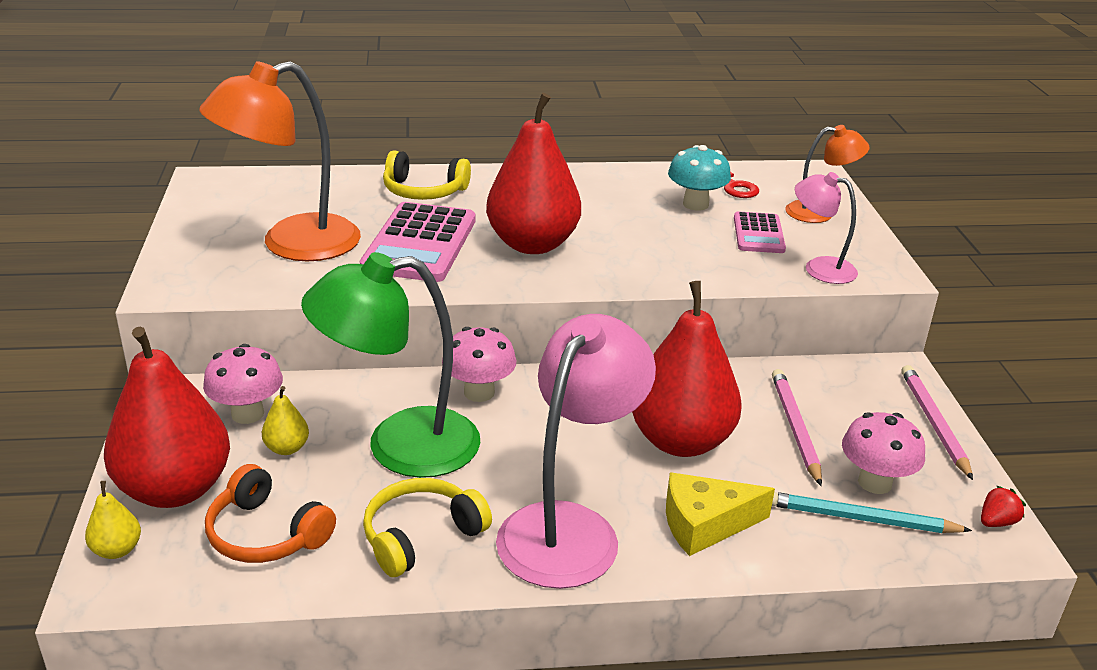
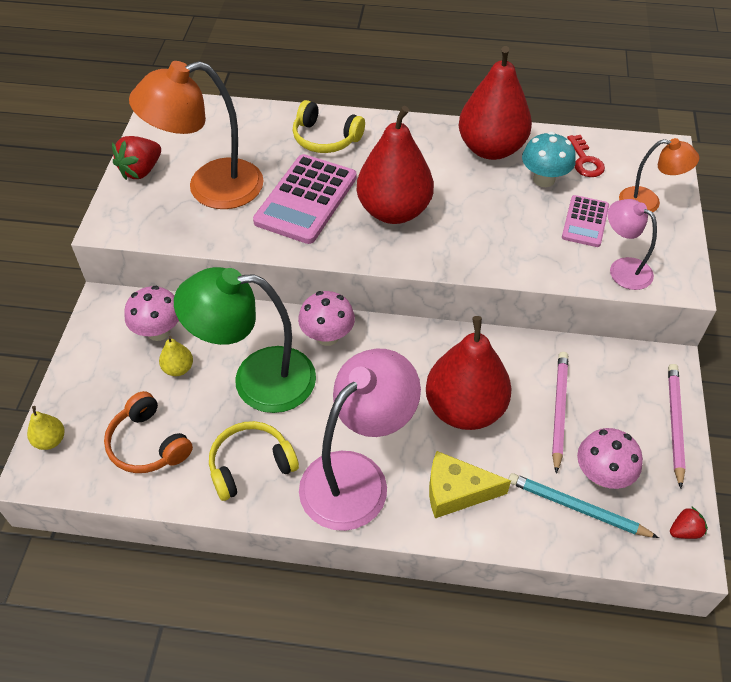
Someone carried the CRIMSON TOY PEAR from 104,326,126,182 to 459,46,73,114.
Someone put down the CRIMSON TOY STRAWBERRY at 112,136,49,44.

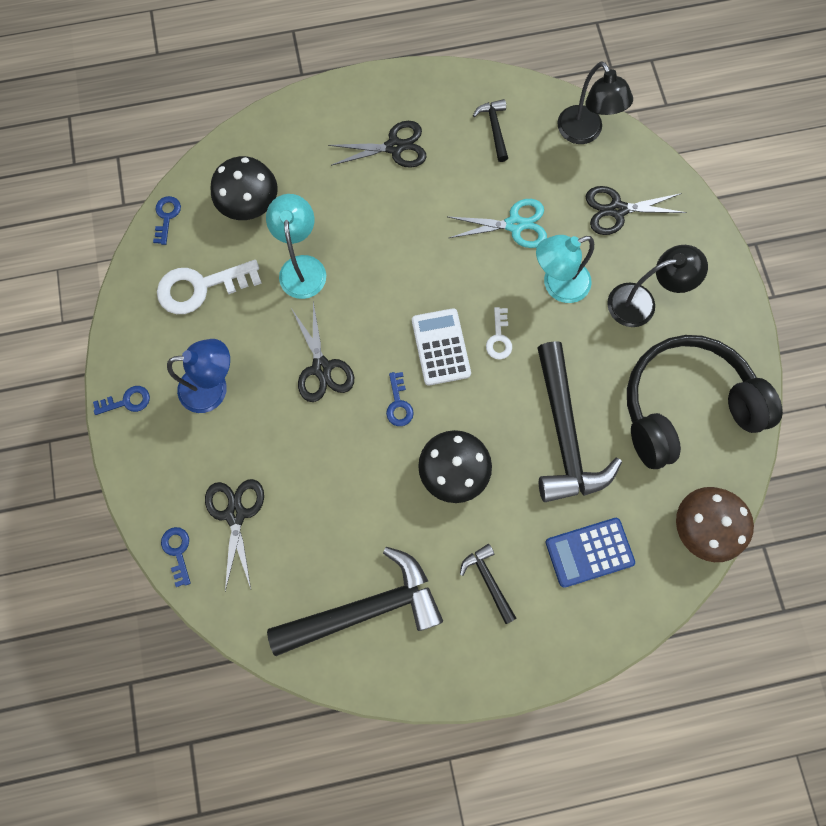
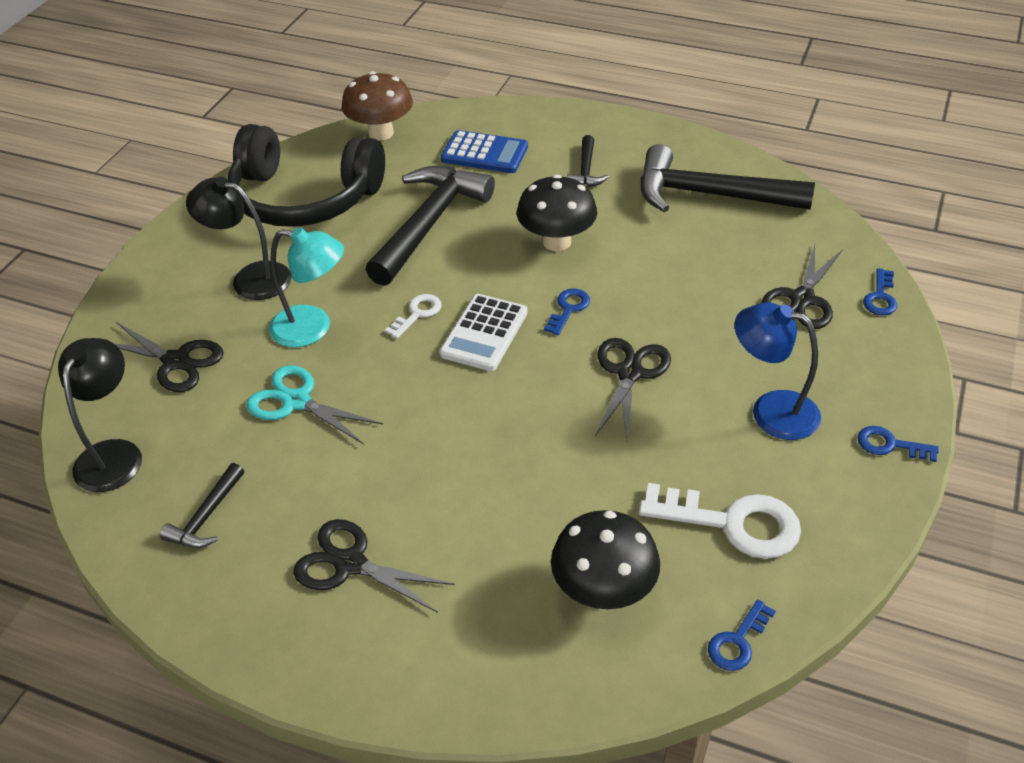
Someone took away the AQUA READING LAMP at 266,194,60,105.

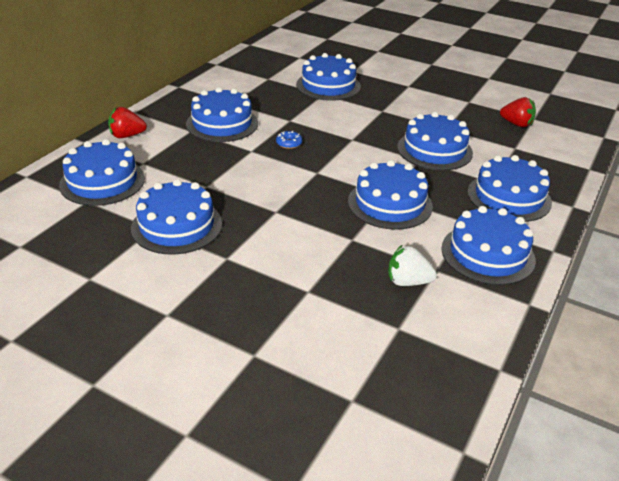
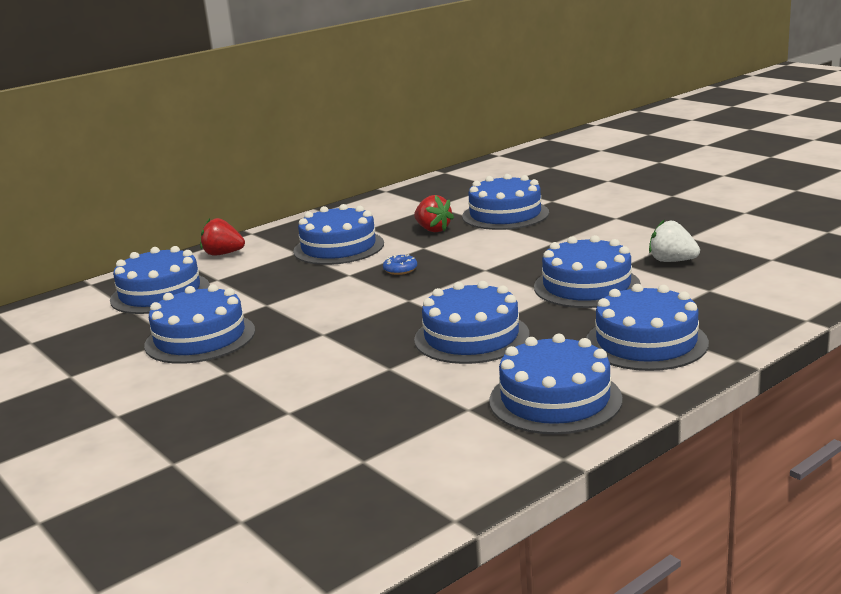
Someone carried the WHITE TOY STRAWBERRY from 388,245,49,41 to 649,219,51,43.
Someone carried the CRIMSON TOY STRAWBERRY from 500,97,36,30 to 414,195,40,37.

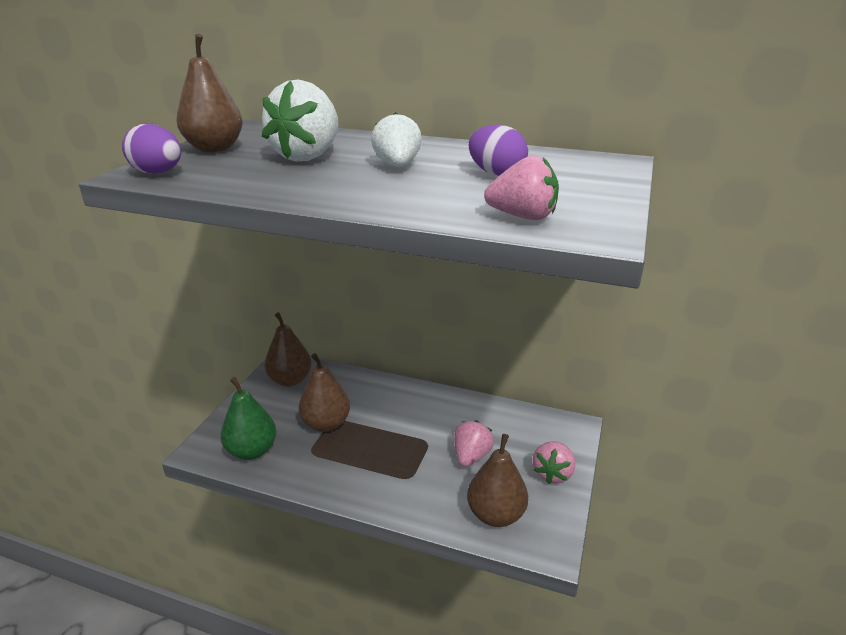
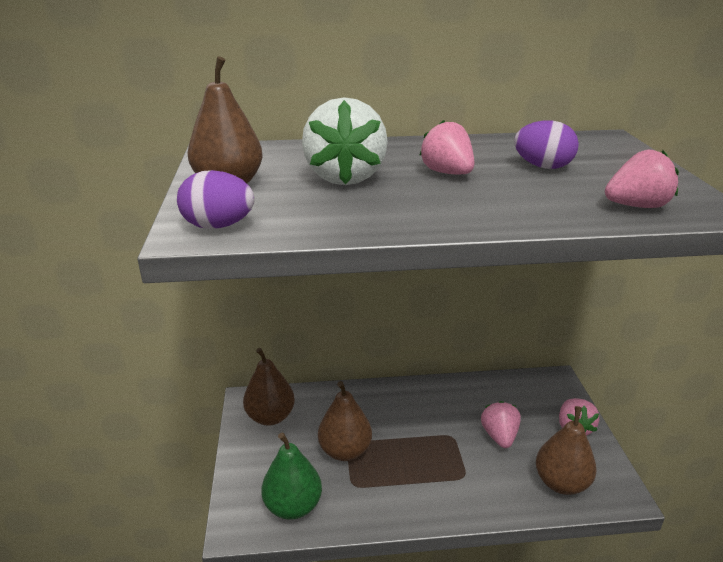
Someone repainted the WHITE TOY STRAWBERRY at 371,112,51,55, which became the PINK TOY STRAWBERRY at 420,120,55,54.

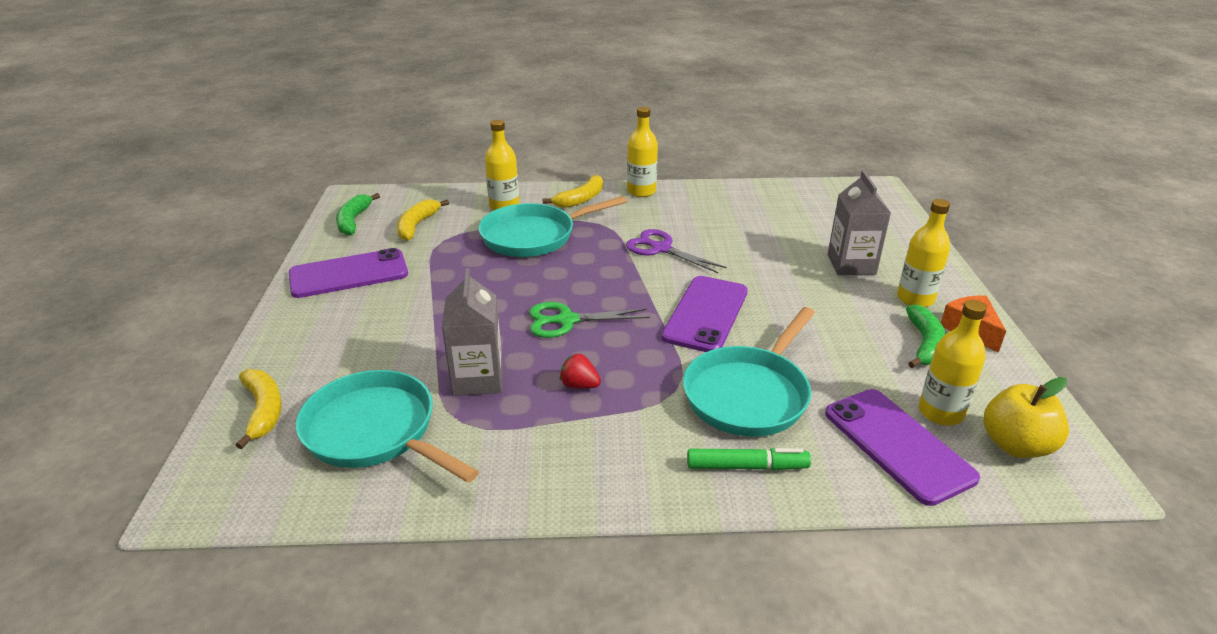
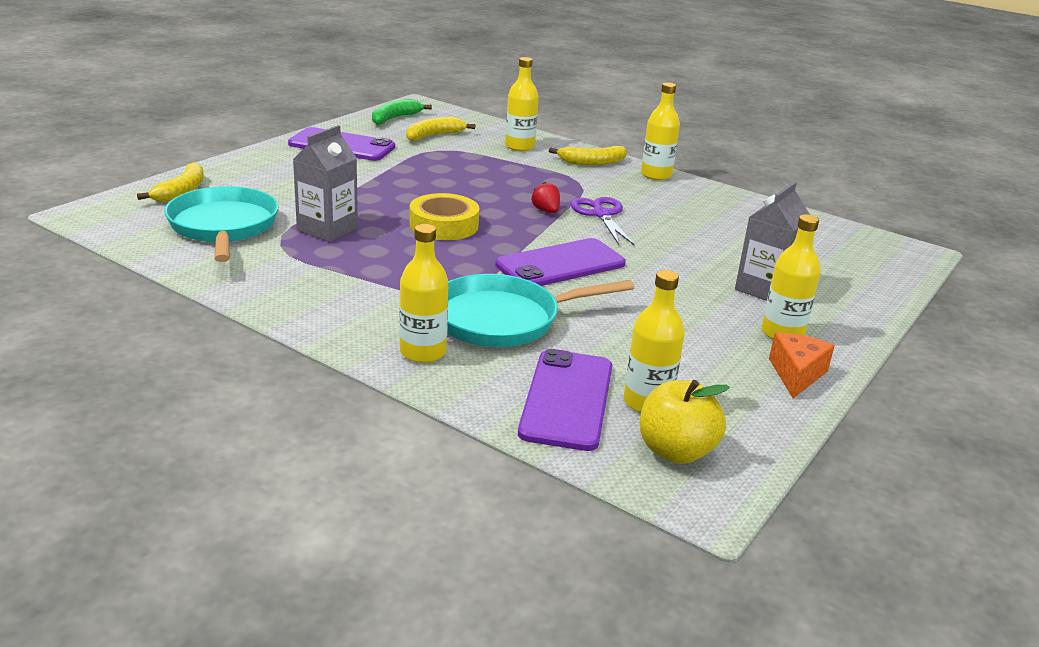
Someone took away the AQUA FRYING PAN at 479,196,148,61.
Someone swapped the EMERALD SHEARS at 529,302,121,36 for the BRIGHT YELLOW STICKY TAPE at 409,193,70,47.
Someone carried the CRIMSON TOY STRAWBERRY from 560,353,41,36 to 531,182,29,31.
Someone swapped the EMERALD MARKER at 687,448,124,23 for the BRIGHT YELLOW FLASK at 399,224,50,139.
Someone took away the EMERALD BANANA at 906,305,40,63.

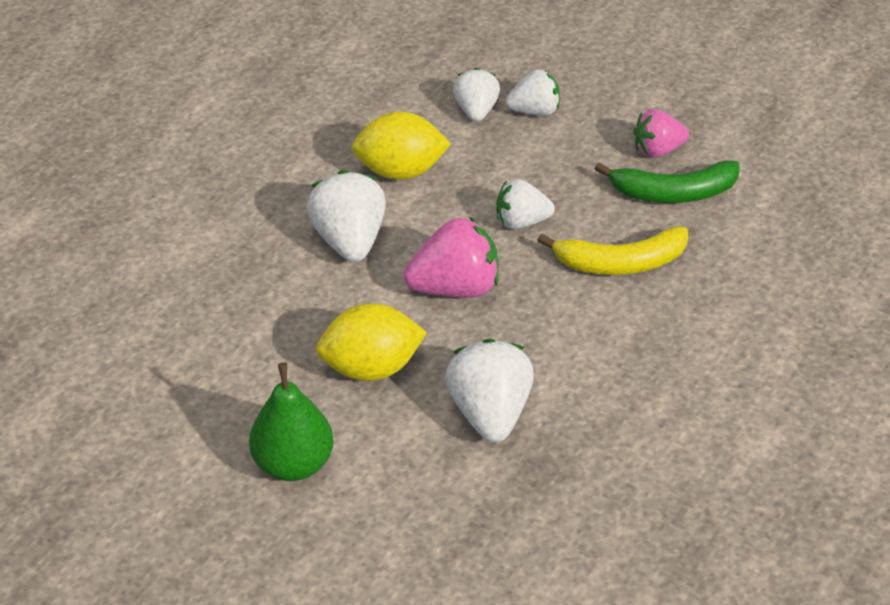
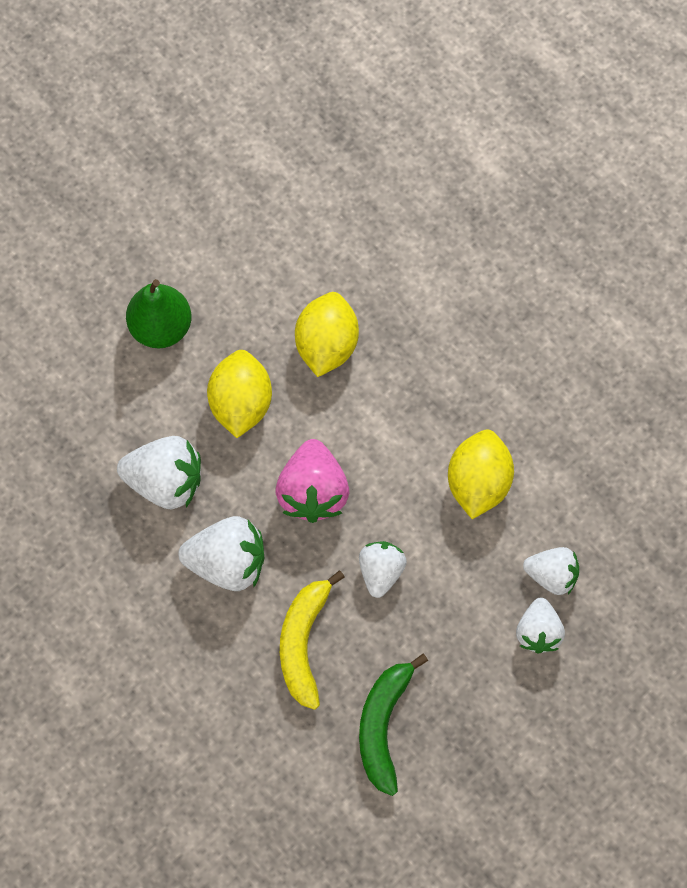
Someone carried the WHITE TOY STRAWBERRY from 306,170,80,92 to 178,516,86,75.
Someone took away the PINK TOY STRAWBERRY at 633,109,56,49.
Someone put down the BRIGHT YELLOW LEMON at 295,292,64,85.

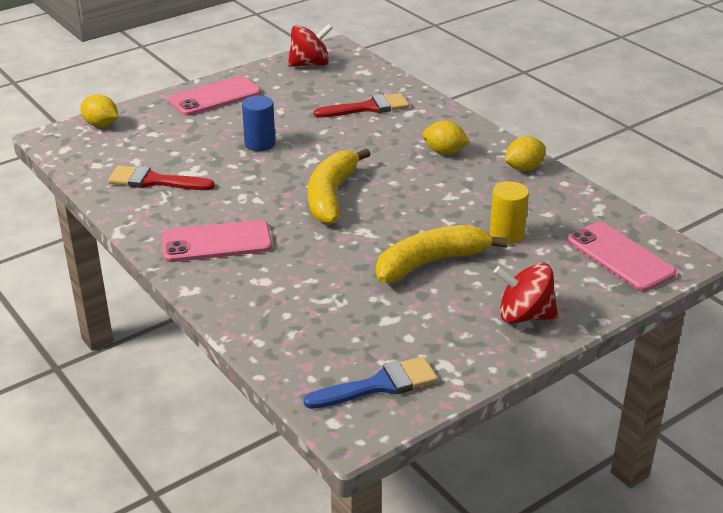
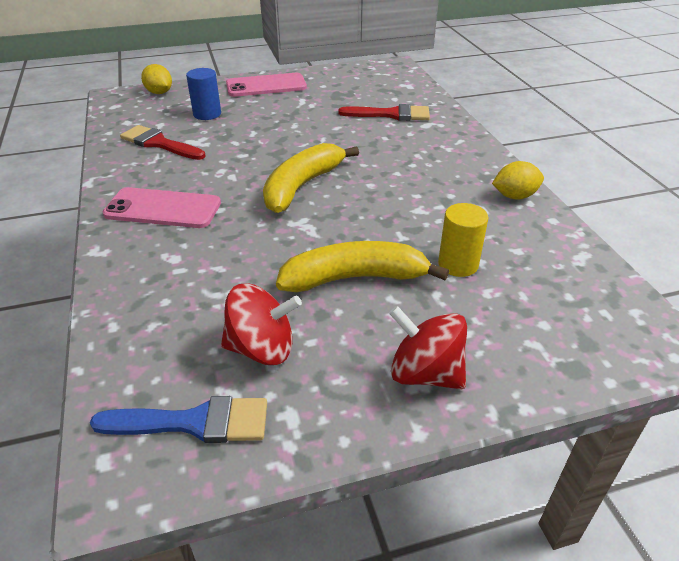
Someone carried the BLUE CYLINDER from 242,96,33,55 to 186,68,35,52.
Someone carried the CRIMSON WHIRLIGIG from 288,24,45,43 to 221,283,81,82.
Someone took away the BRIGHT YELLOW LEMON at 423,121,47,34.
Someone took away the PINK SMARTPHONE at 567,222,109,69.

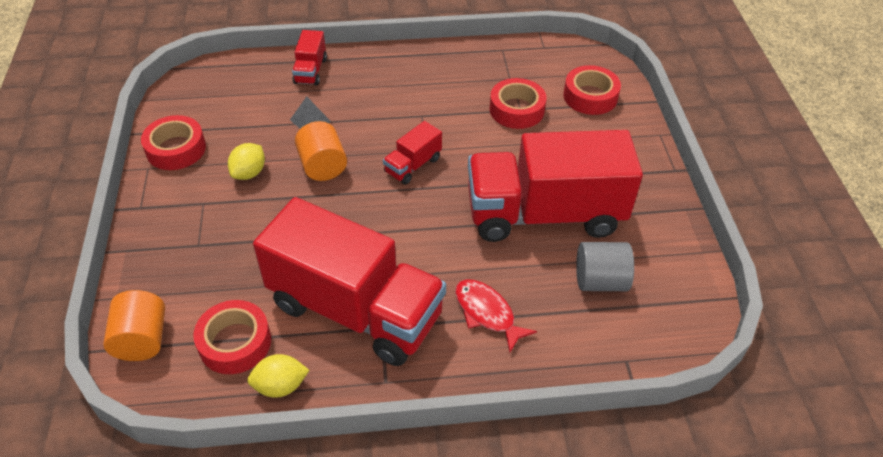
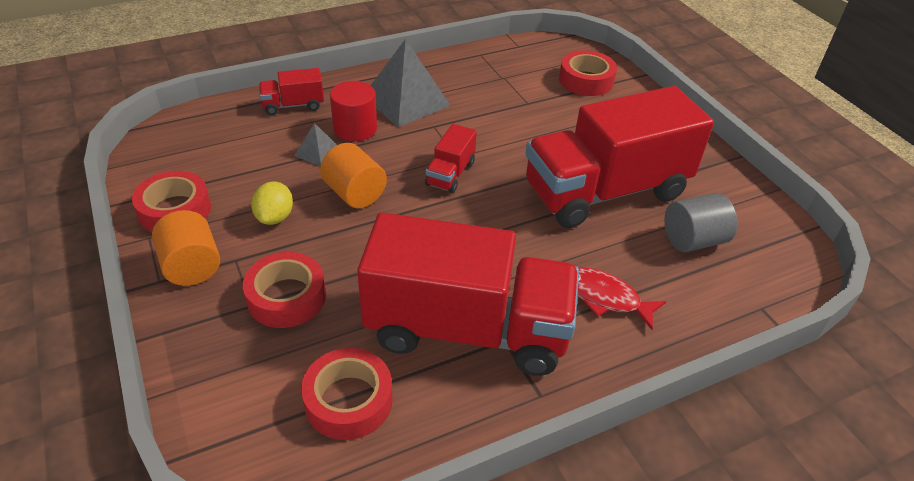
Someone carried the ORANGE-COLOURED CYLINDER from 103,290,62,71 to 152,210,68,76.
Someone took away the BRIGHT YELLOW LEMON at 247,354,62,44.
Someone rotated the CRIMSON TRUCK at 292,30,35,56 by 90 degrees clockwise.
Someone carried the CRIMSON STICKY TAPE from 489,78,57,51 to 243,252,83,76.
Someone put down the CRIMSON CYLINDER at 330,81,47,60.
Someone put down the ASH-GREY PYRAMID at 371,39,80,88.

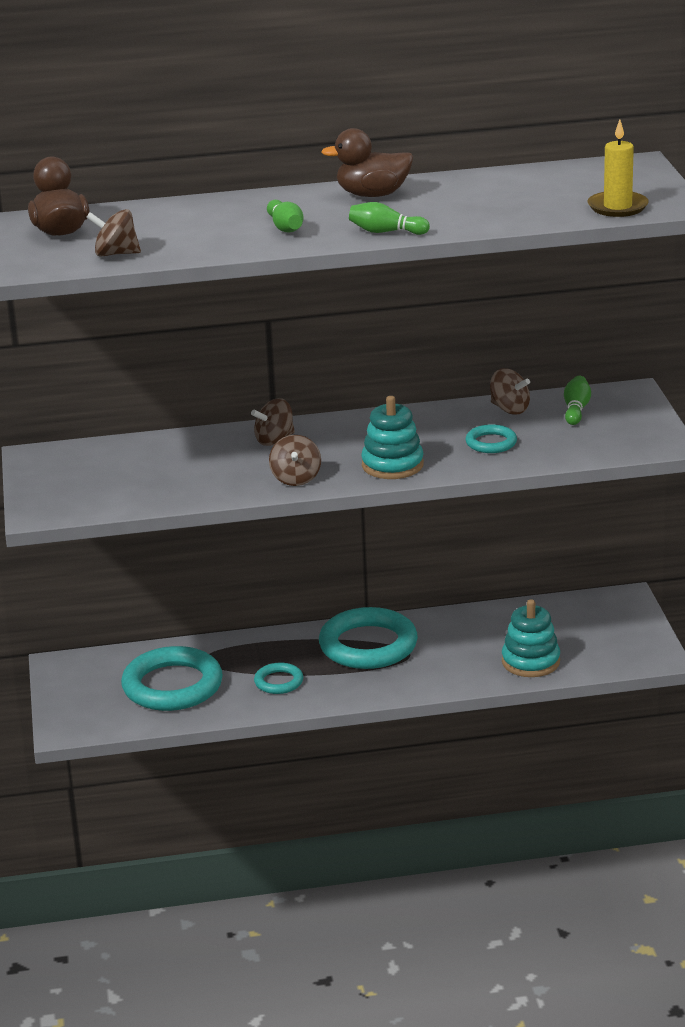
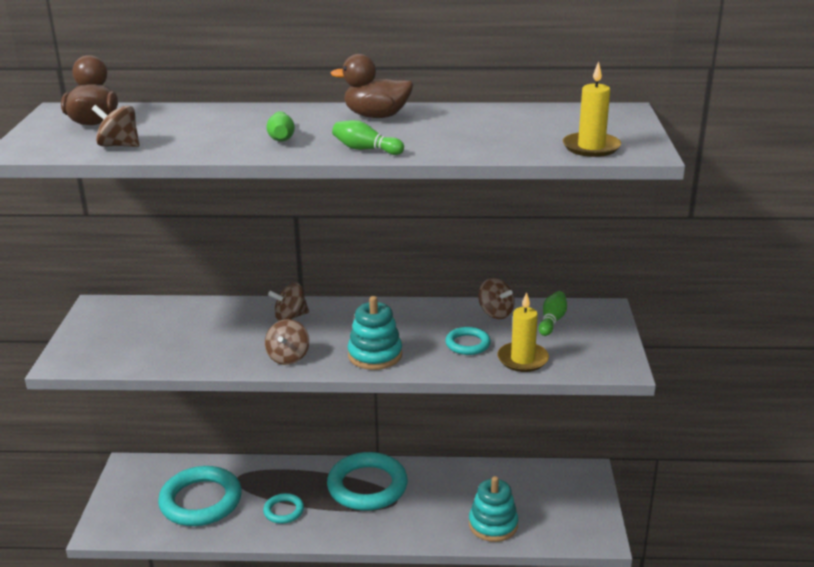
Someone put down the BRIGHT YELLOW PILLAR CANDLE at 497,292,52,80.

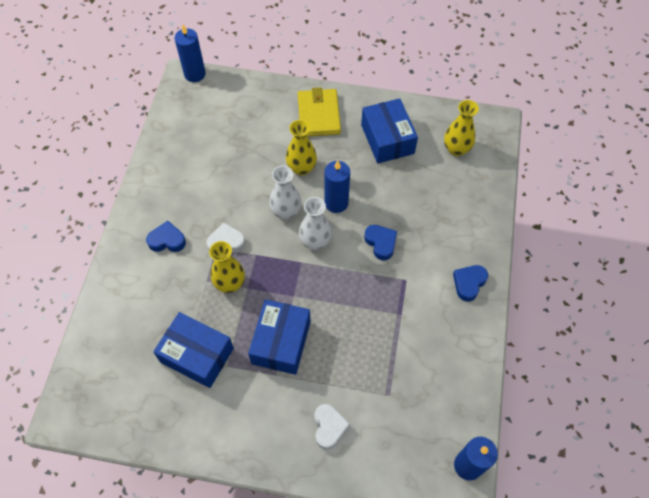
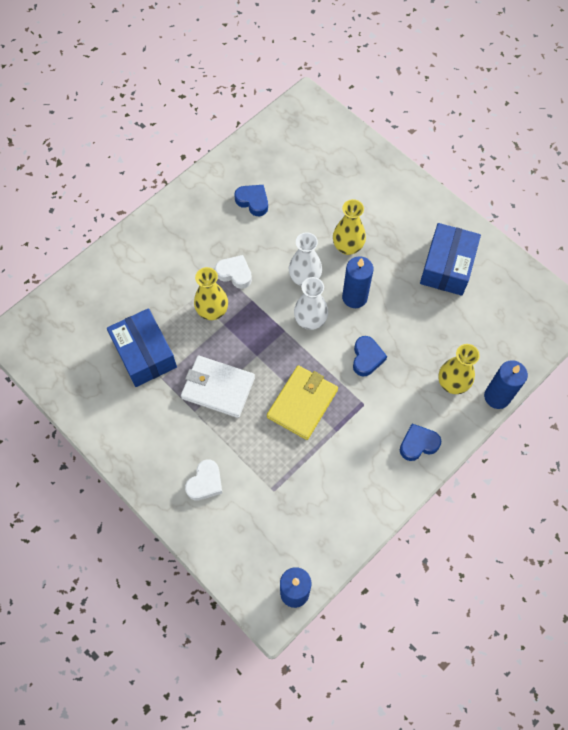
Someone carried the BLUE LOVE HEART from 146,221,40,31 to 234,185,34,31.
Someone carried the BLUE PILLAR CANDLE from 174,25,32,57 to 484,360,44,49.
Someone swapped the BLUE PACKAGE at 248,299,63,76 for the WHITE BILLFOLD at 181,355,74,63.
Someone carried the BRIGHT YELLOW BILLFOLD from 298,87,43,49 to 267,365,71,75.
Someone carried the BRIGHT YELLOW VASE from 444,100,35,56 to 438,344,42,50.

